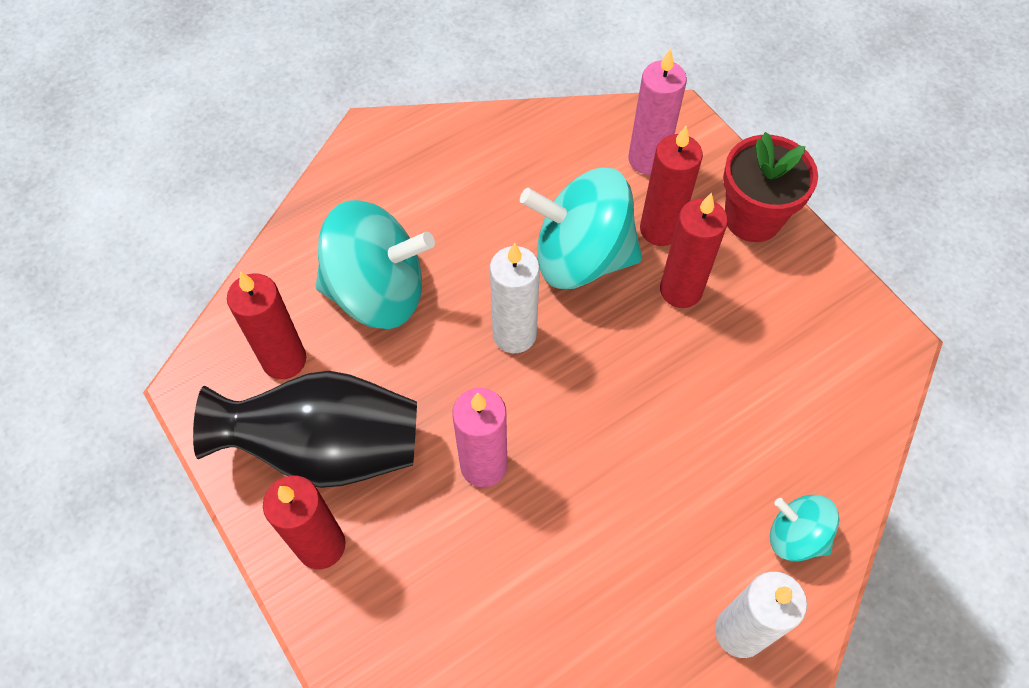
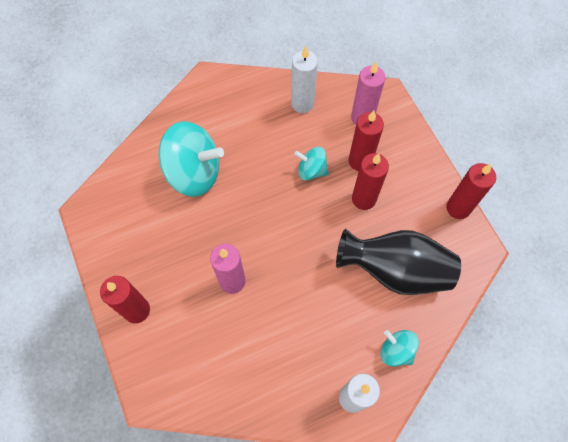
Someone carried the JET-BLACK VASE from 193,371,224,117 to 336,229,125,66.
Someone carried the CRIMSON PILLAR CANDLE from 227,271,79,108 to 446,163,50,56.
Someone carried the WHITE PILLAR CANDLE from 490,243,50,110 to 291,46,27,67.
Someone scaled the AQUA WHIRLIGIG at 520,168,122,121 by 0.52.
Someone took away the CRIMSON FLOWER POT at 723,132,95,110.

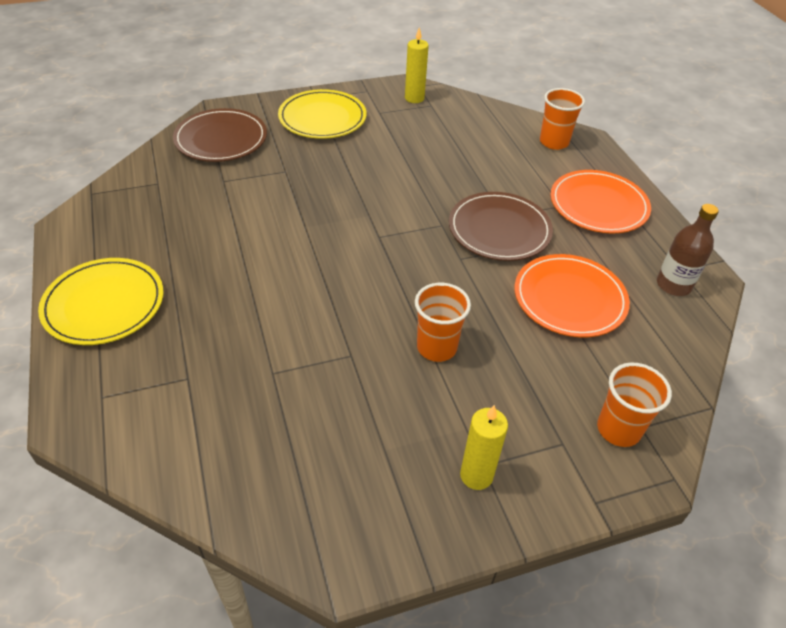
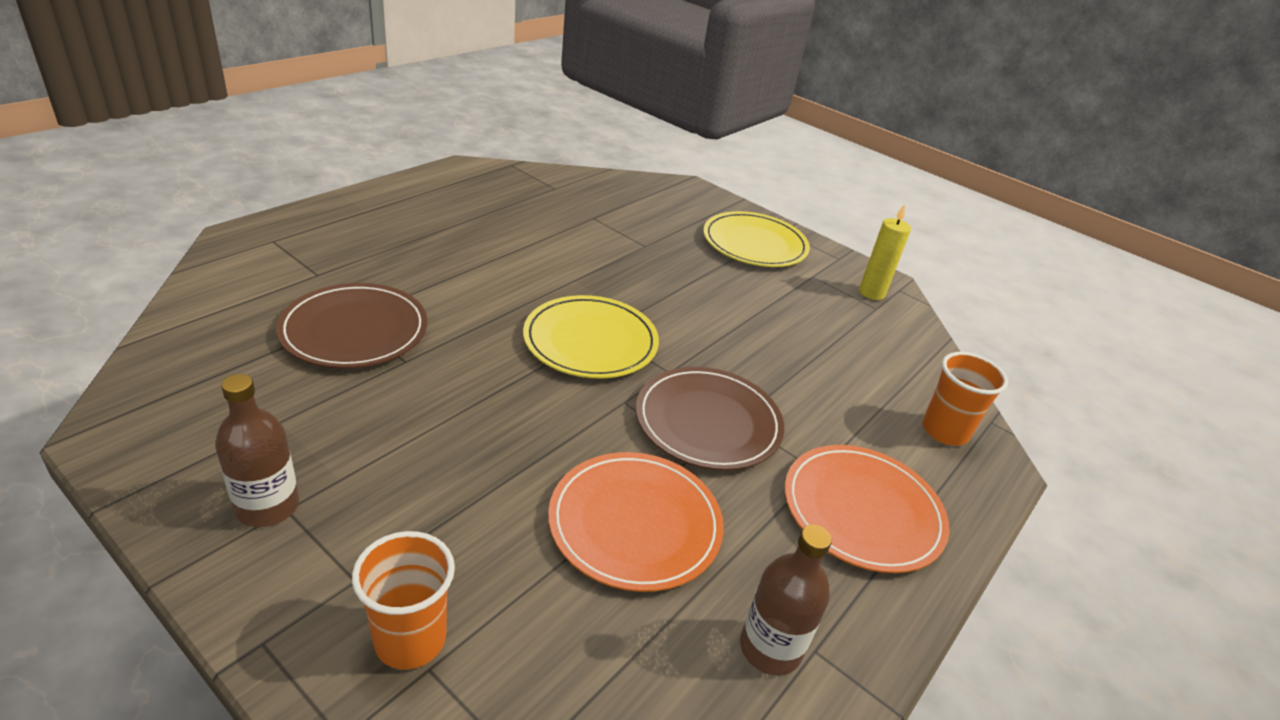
Someone carried the BRIGHT YELLOW FLAT DISH from 38,258,125,87 to 523,295,136,83.
Someone carried the RUSSET FLAT DISH from 173,108,94,54 to 276,283,151,85.
Someone took away the ORANGE-COLOURED TUMBLER at 415,283,56,79.
Someone swapped the BRIGHT YELLOW PILLAR CANDLE at 460,405,48,85 for the RUSSET FLASK at 215,374,84,153.

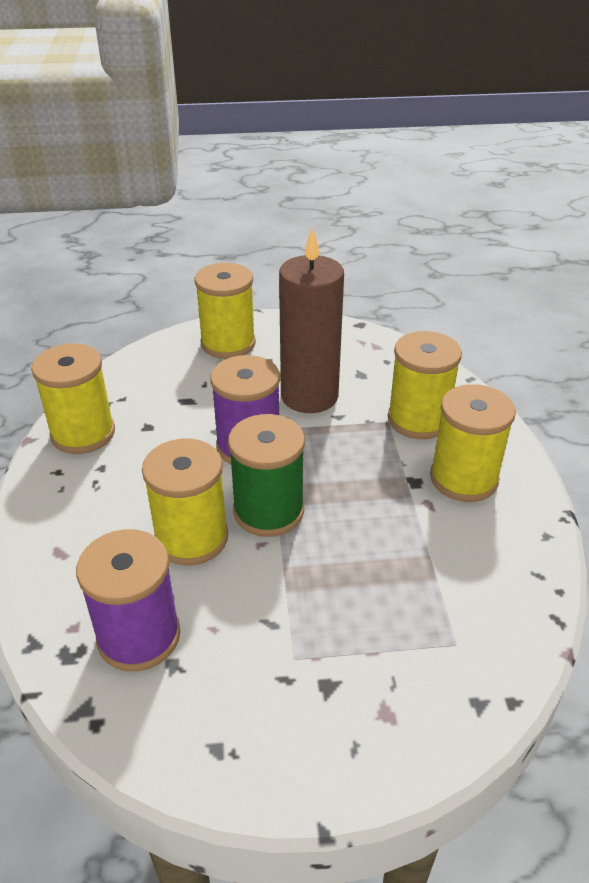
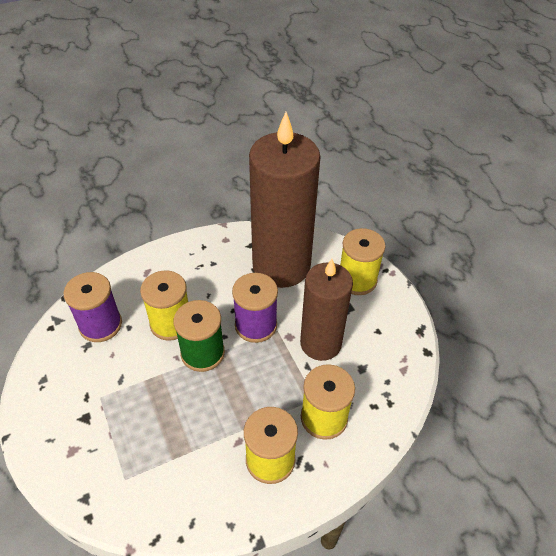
Someone took away the BRIGHT YELLOW BOBBIN at 31,343,84,111.
Someone put down the RUSSET PILLAR CANDLE at 249,112,71,176.

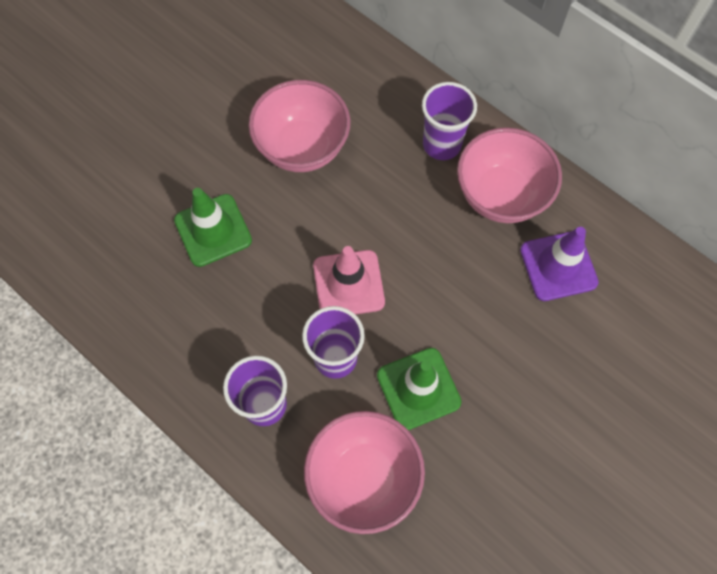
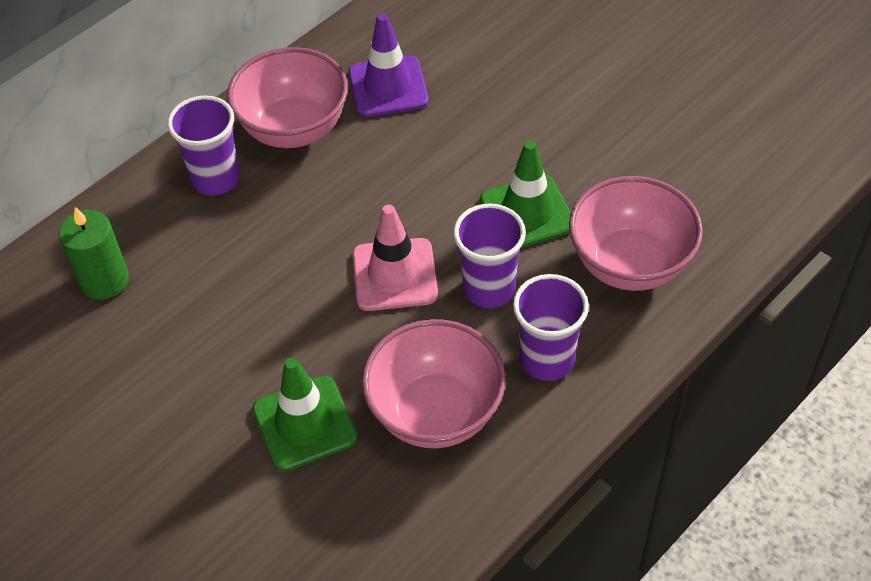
Someone carried the PINK BOWL from 249,80,101,92 to 362,319,144,129.
Someone put down the EMERALD PILLAR CANDLE at 58,207,71,93.

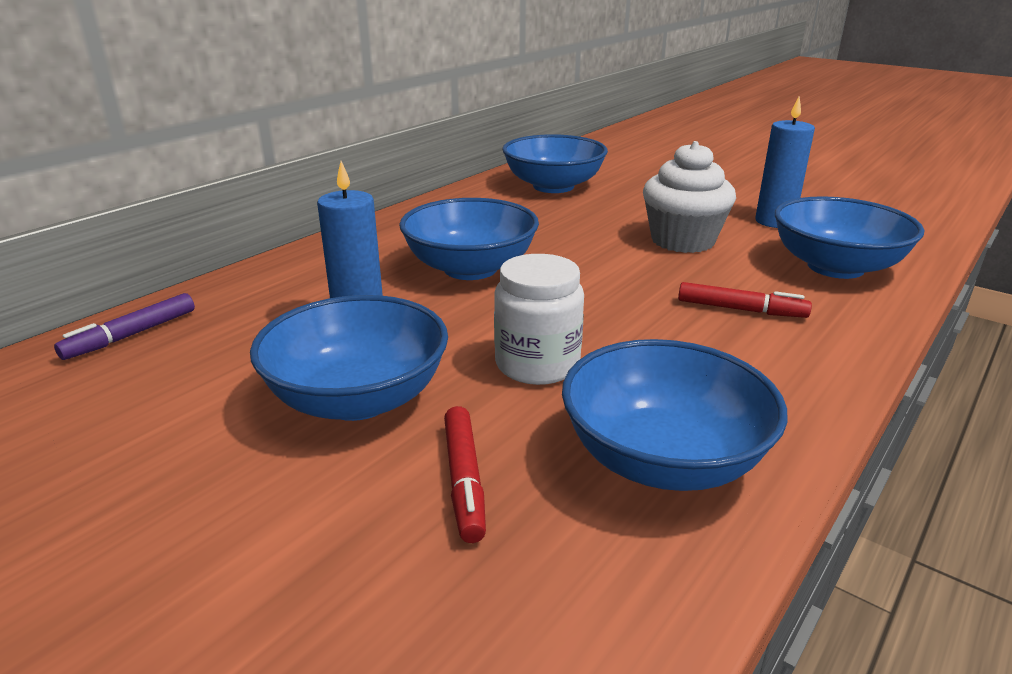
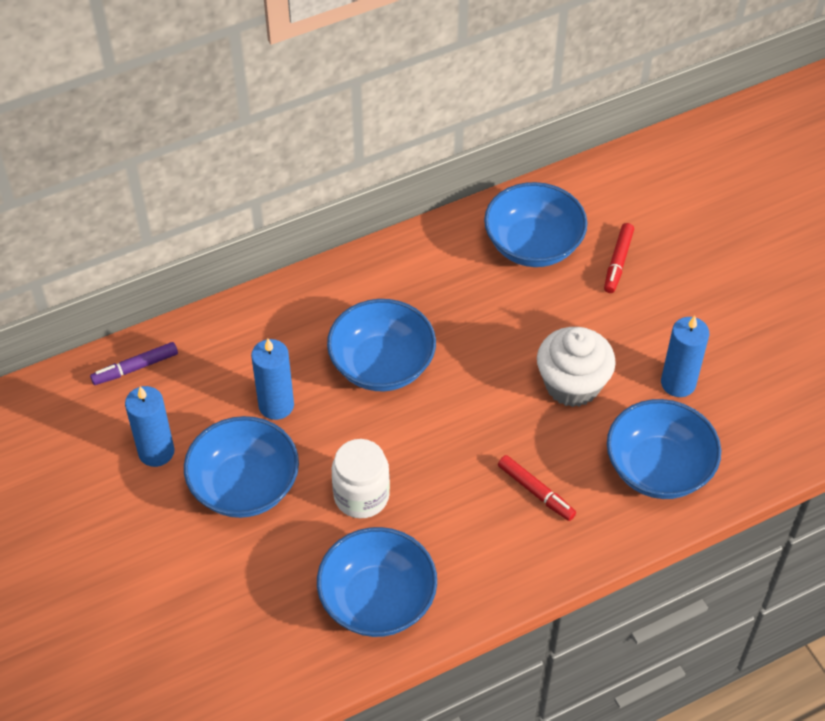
Someone carried the CRIMSON MARKER from 444,406,42,137 to 604,223,30,70.
Someone put down the BLUE PILLAR CANDLE at 125,386,50,81.

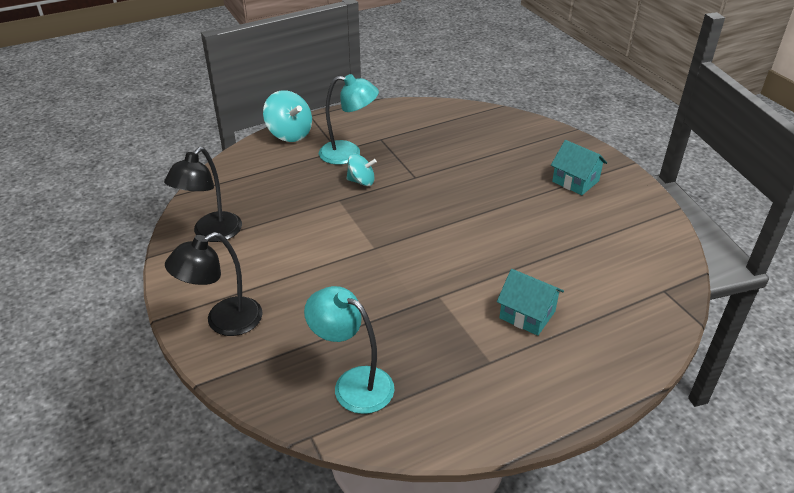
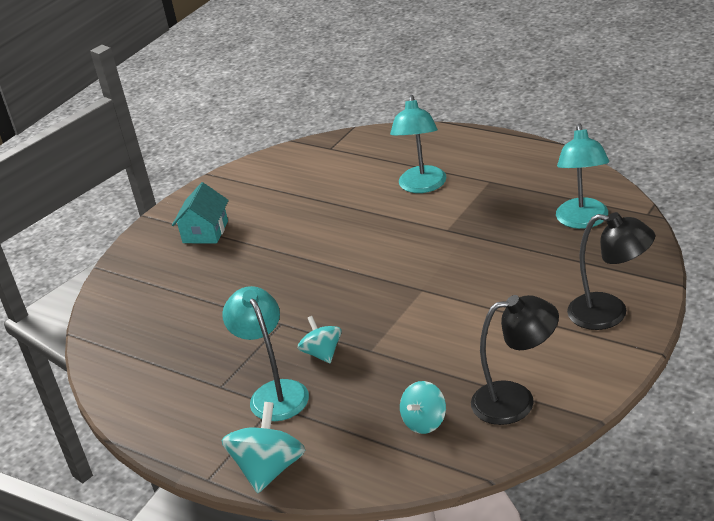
Someone swapped the AQUA TOY HOUSE at 497,269,67,67 for the AQUA READING LAMP at 390,95,57,98.
Someone put down the AQUA WHIRLIGIG at 400,381,46,53.

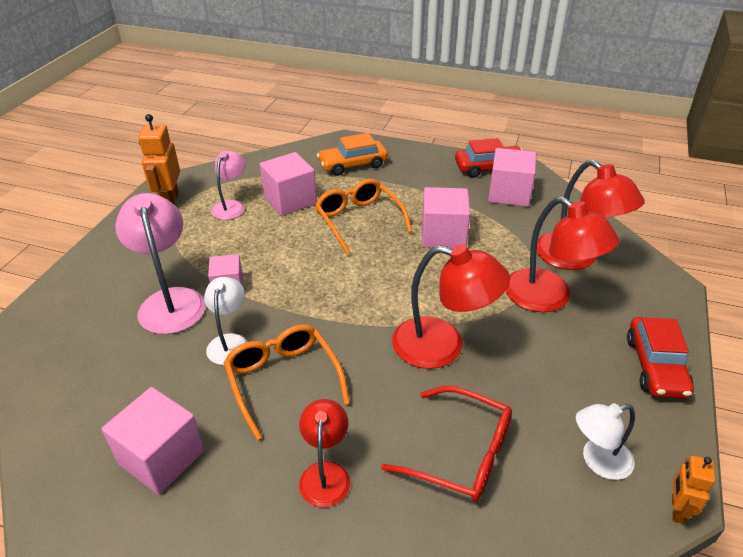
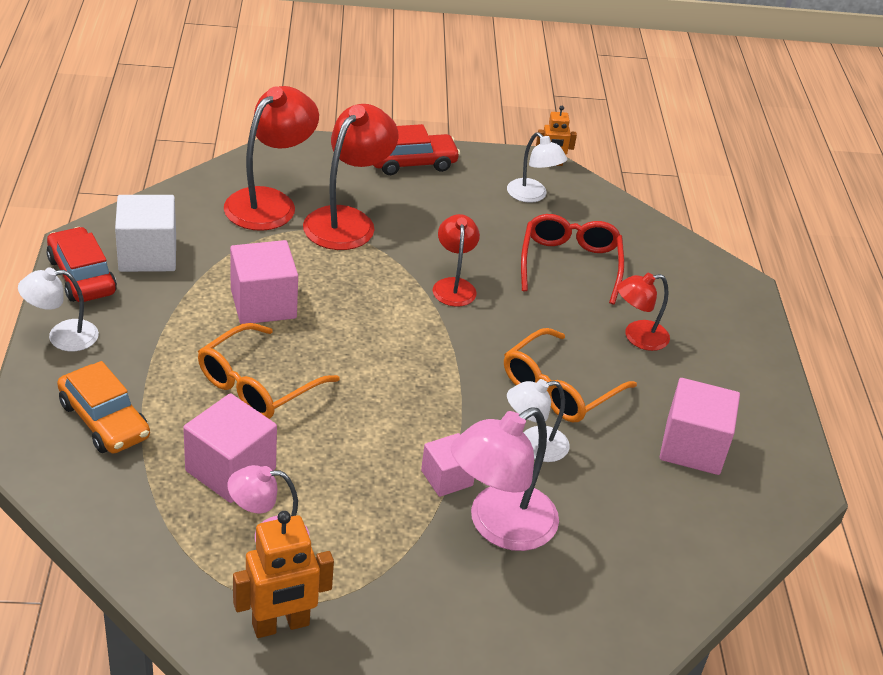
Someone scaled the CRIMSON READING LAMP at 392,244,118,125 by 0.59.
Someone repainted the PINK BLOCK at 488,148,48,59, which became the WHITE BLOCK at 115,195,61,77.
Someone put down the WHITE READING LAMP at 18,268,81,83.

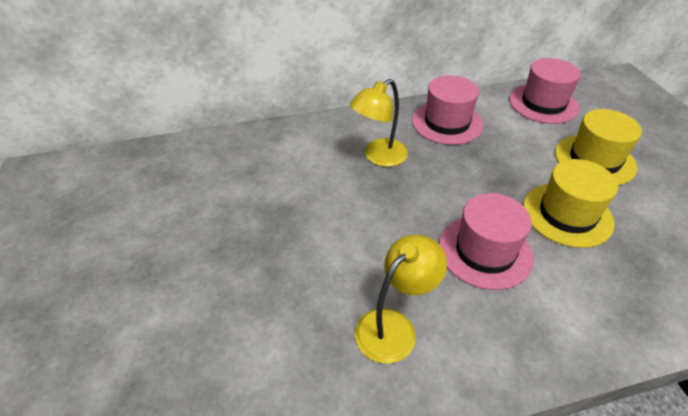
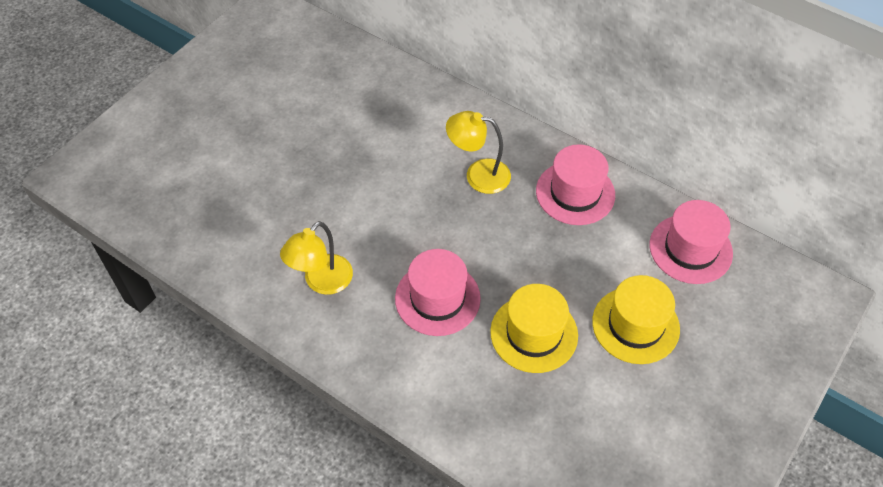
Someone rotated the BRIGHT YELLOW READING LAMP at 355,235,92,129 by 120 degrees clockwise.

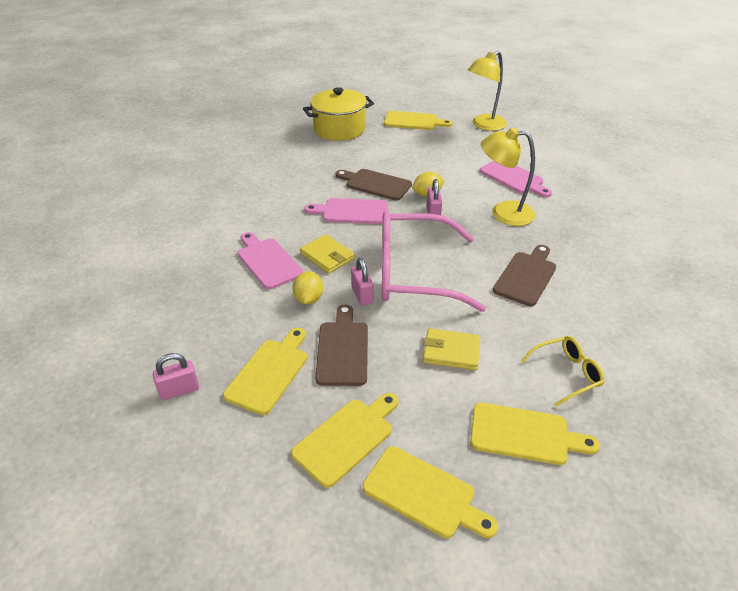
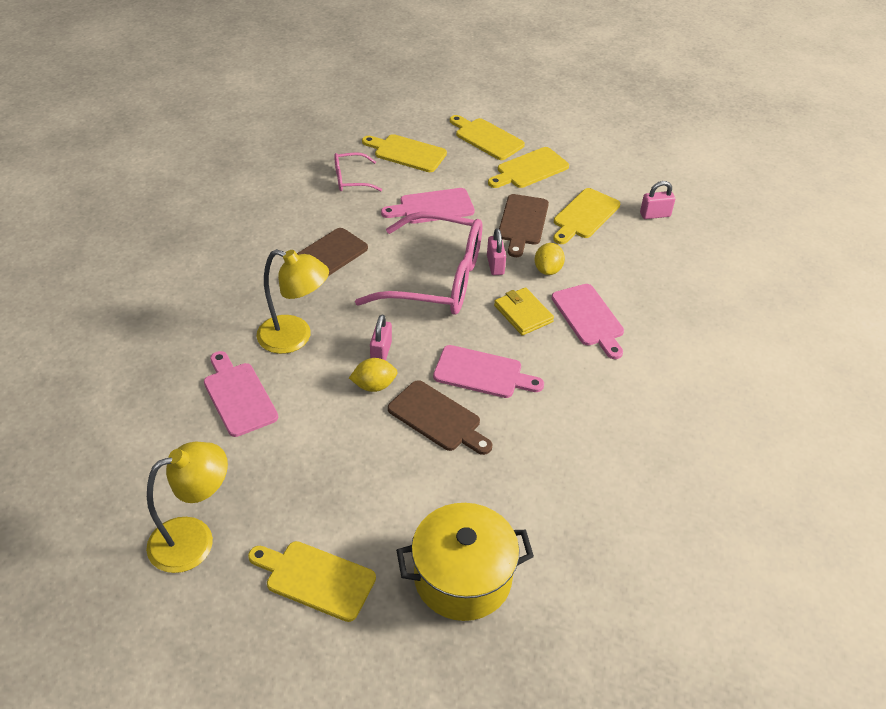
Someone swapped the BRIGHT YELLOW BILLFOLD at 423,328,57,42 for the PINK BREAD BOARD at 381,188,94,36.
Someone repainted the BRIGHT YELLOW SPECTACLES at 520,336,85,70, which became the PINK SPECTACLES at 334,152,48,39.

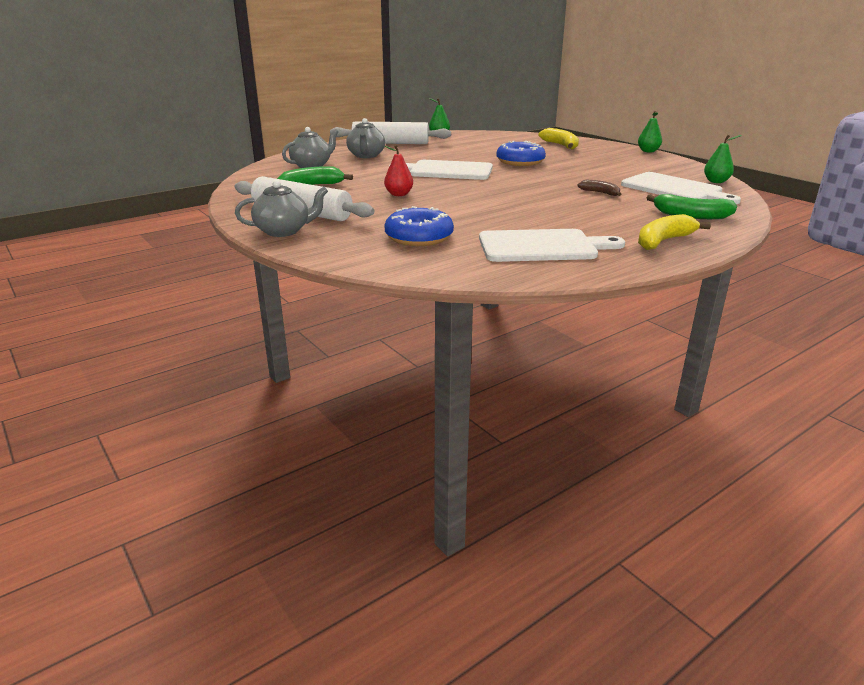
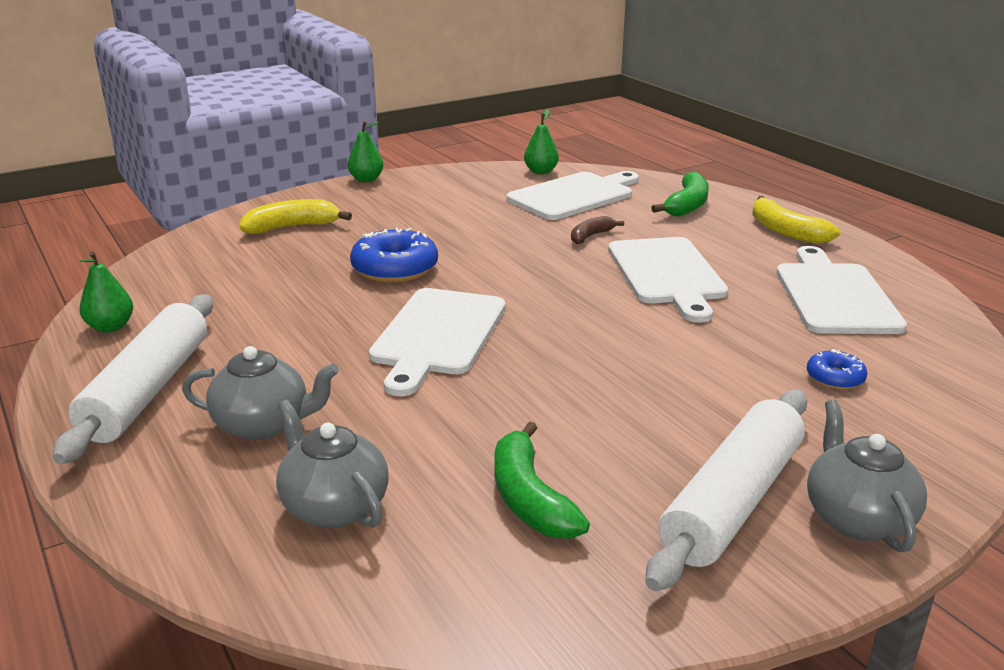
Someone took away the CRIMSON TOY PEAR at 384,145,29,51.
Someone scaled the BLUE DOUGHNUT at 385,206,69,40 by 0.53.
Someone put down the WHITE BREAD BOARD at 608,237,120,86.

